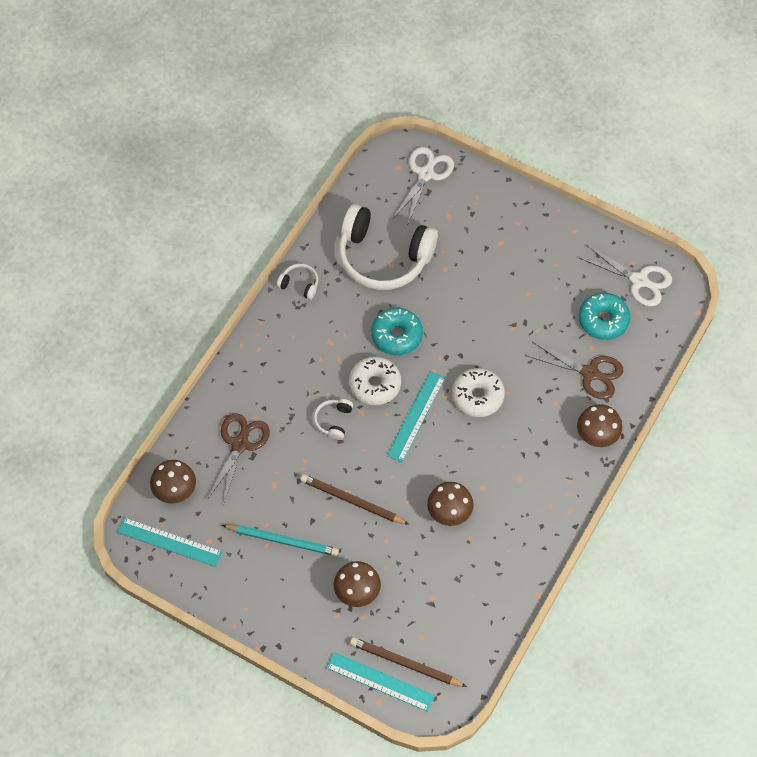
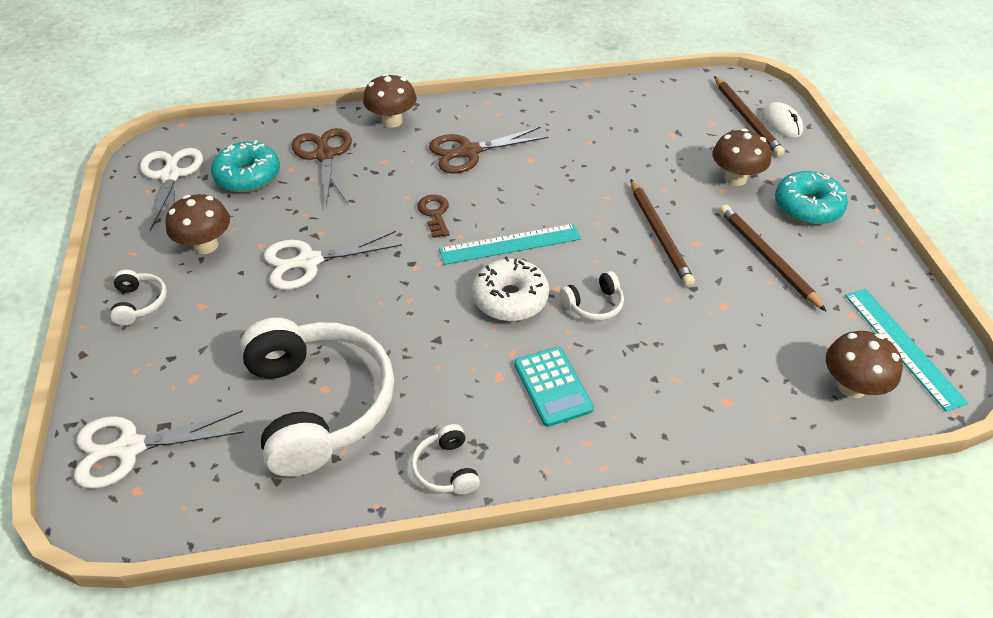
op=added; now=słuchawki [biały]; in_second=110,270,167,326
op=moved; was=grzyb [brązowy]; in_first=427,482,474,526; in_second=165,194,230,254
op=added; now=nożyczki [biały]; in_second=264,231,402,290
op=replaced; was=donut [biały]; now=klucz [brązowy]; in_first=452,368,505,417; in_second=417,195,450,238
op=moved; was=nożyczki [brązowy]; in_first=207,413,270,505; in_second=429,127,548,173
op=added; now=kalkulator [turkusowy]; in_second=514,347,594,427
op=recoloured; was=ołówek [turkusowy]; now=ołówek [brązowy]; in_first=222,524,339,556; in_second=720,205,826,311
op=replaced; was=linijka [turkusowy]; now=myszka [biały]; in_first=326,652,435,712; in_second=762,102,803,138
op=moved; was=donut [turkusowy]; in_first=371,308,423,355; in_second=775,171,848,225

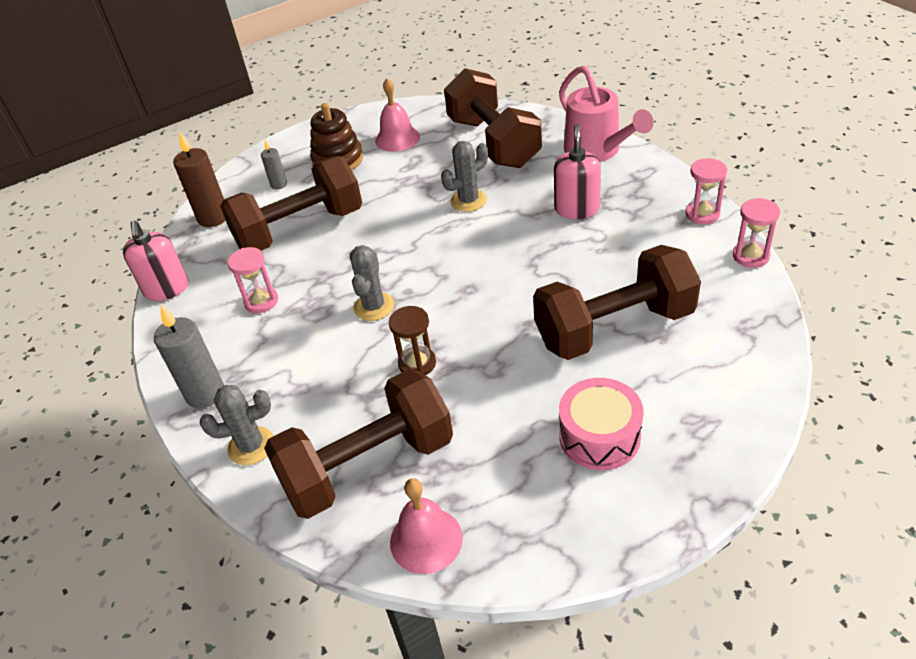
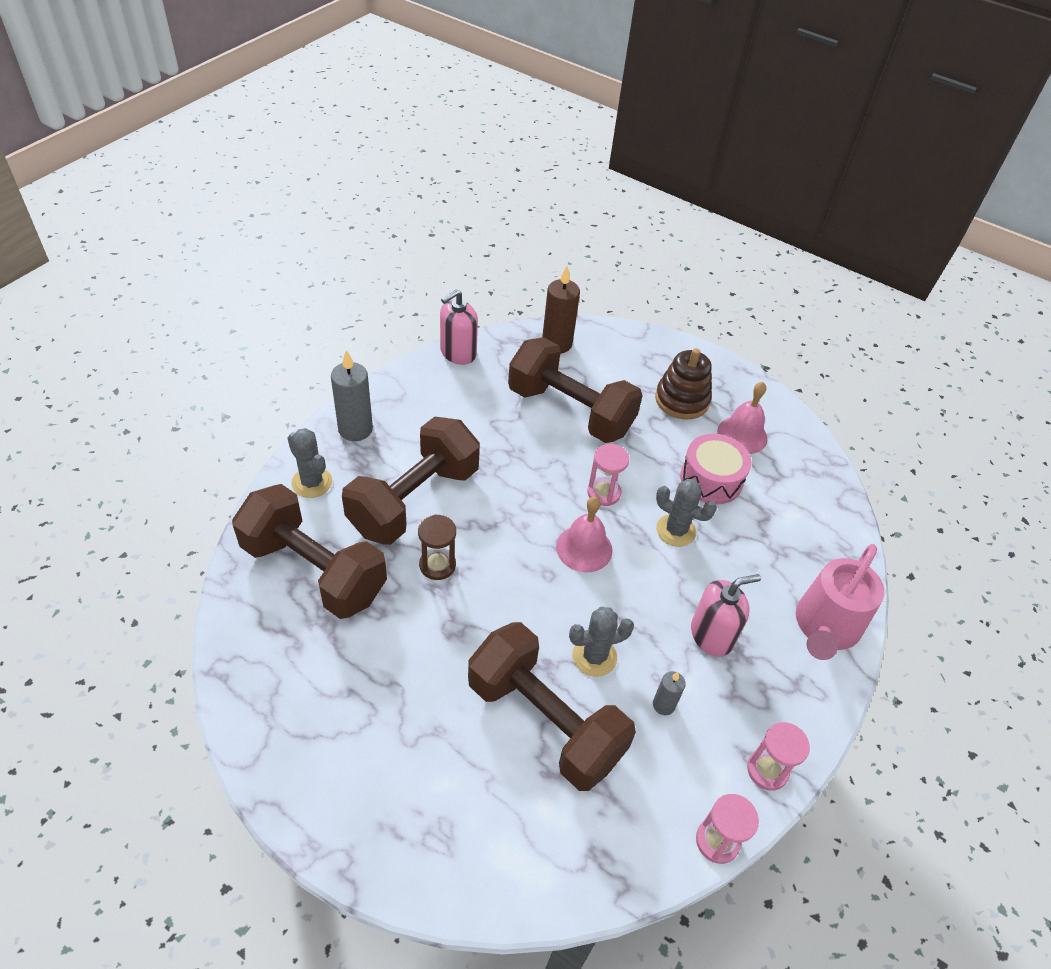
op=moved; was=hantel [brązowy]; in_first=444,68,542,168; in_second=342,416,480,545
op=moved; was=dzwonek [różowy]; in_first=390,478,463,574; in_second=556,496,613,572
op=moved; was=kaktus [szary]; in_first=350,245,394,321; in_second=569,607,634,677
op=moved; was=klepsydra [różowy]; in_first=228,247,278,313; in_second=587,444,629,506
op=moved; was=świeca [szary]; in_first=261,140,287,190; in_second=653,671,686,715
op=moved; was=bęben [różowy]; in_first=559,378,644,470; in_second=680,434,752,504

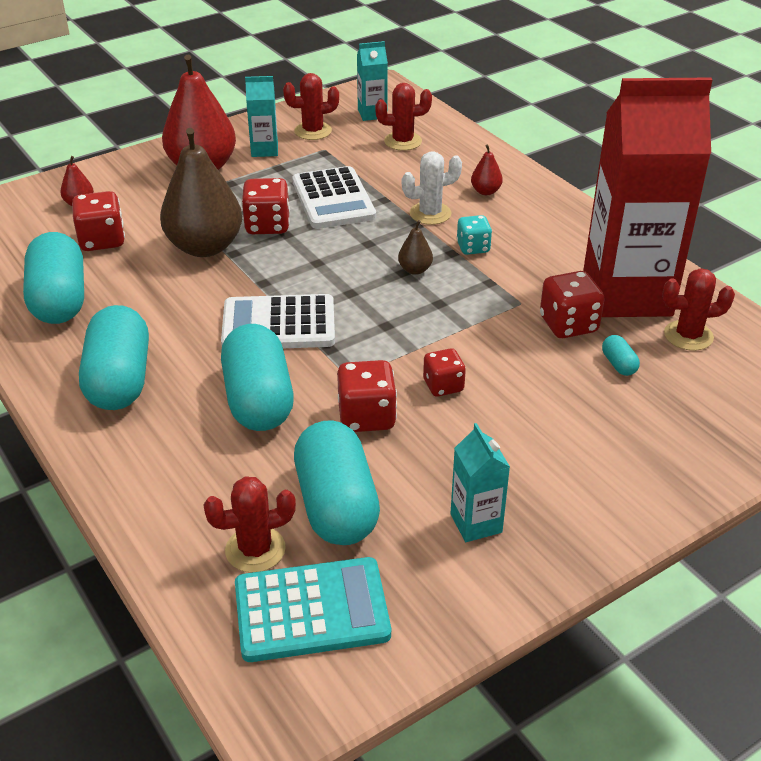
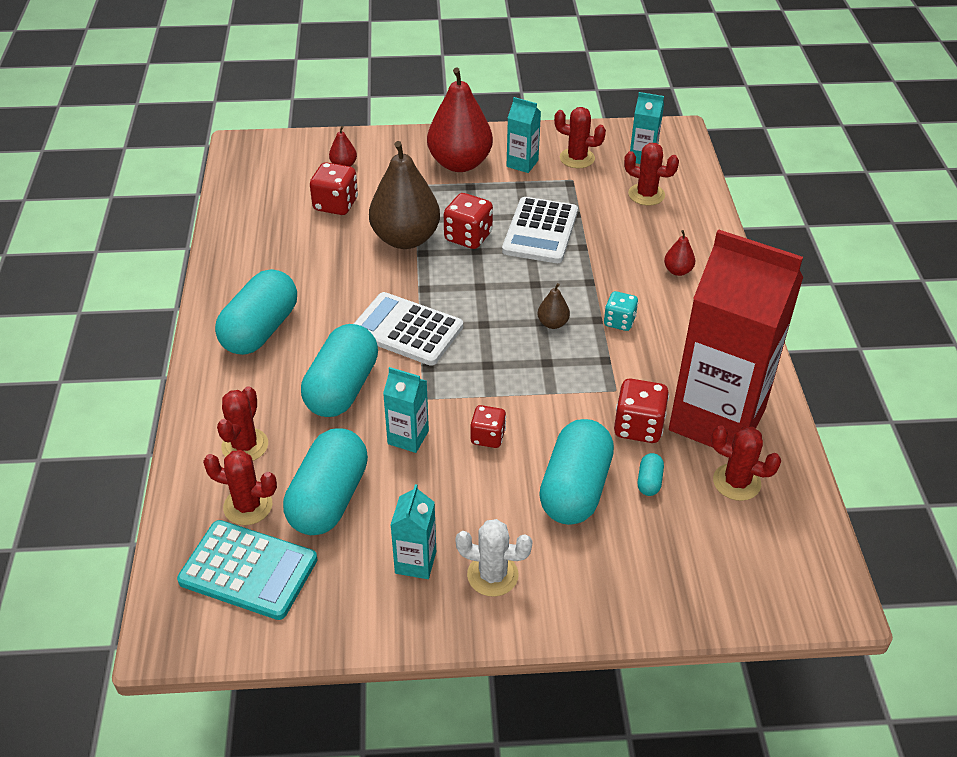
op=added; now=kaktus [czerwony]; in_second=217,386,268,461
op=replaced; was=kostka do gry [czerwony]; now=karton mleka [turkusowy]; in_first=337,360,397,432; in_second=383,367,429,453
op=moved; was=kaktus [biały]; in_first=402,151,462,225; in_second=456,519,533,597
op=moved; was=kapsułka [turkusowy]; in_first=23,232,84,324; in_second=539,419,614,525

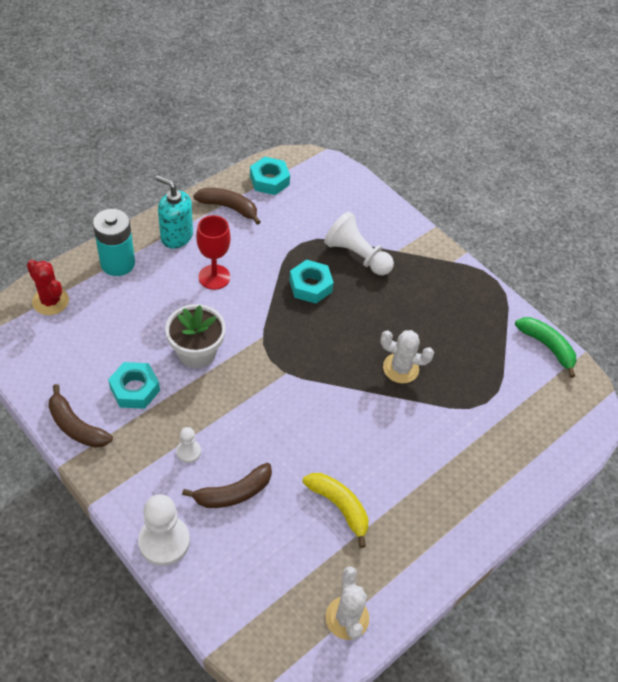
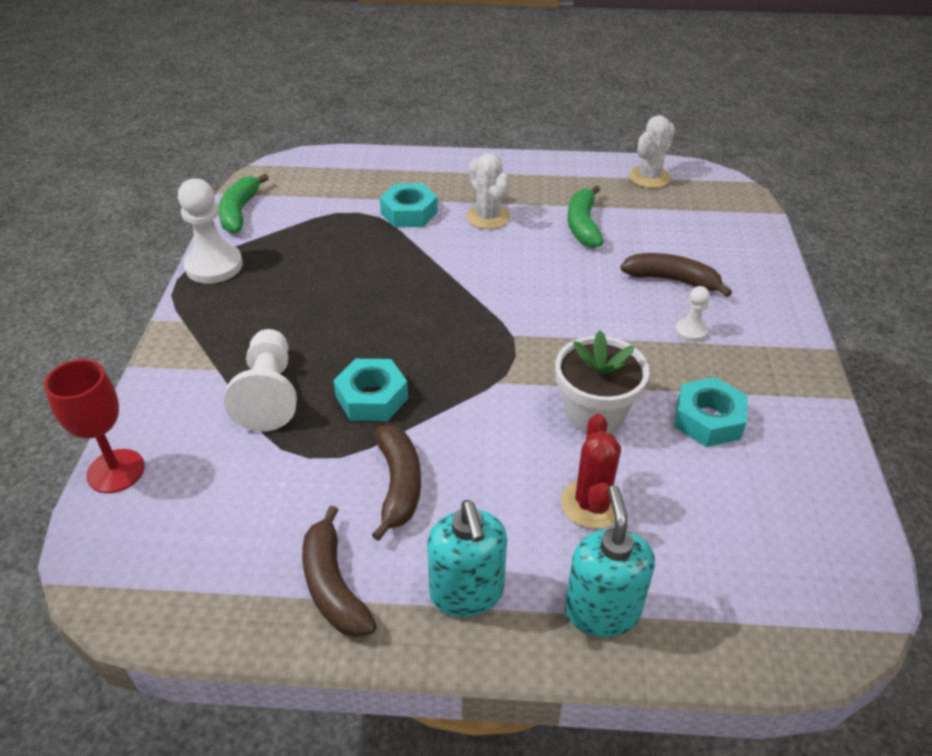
op=moved; was=kielich [czerwony]; in_first=196,215,231,290; in_second=44,359,145,493
op=moved; was=pionek [biały]; in_first=138,494,190,566; in_second=178,178,243,284
op=moved; was=banan [brązowy]; in_first=48,384,113,448; in_second=372,425,421,541
op=moved; was=nakrętka [turkusowy]; in_first=250,157,290,195; in_second=380,183,438,228
op=moved; was=kaktus [biały]; in_first=380,330,434,383; in_second=466,153,510,229
op=moved; was=kaktus [czerwony]; in_first=27,259,69,315; in_second=561,414,623,529
op=replaced; was=bateria [turkusowy]; now=dozownik mydła [turkusowy]; in_first=93,209,135,276; in_second=565,485,655,637
op=recoloured; was=banan [żółty]; now=banan [zielony]; in_first=302,473,368,548; in_second=568,185,603,248

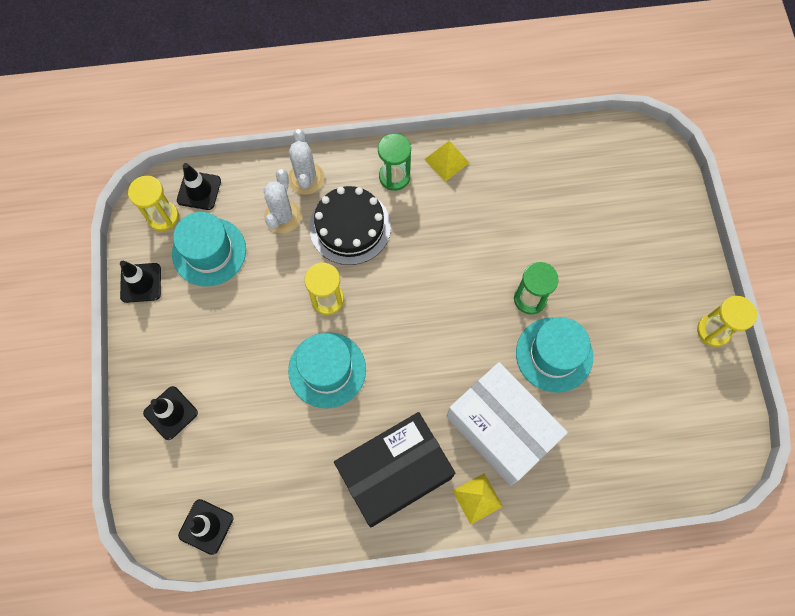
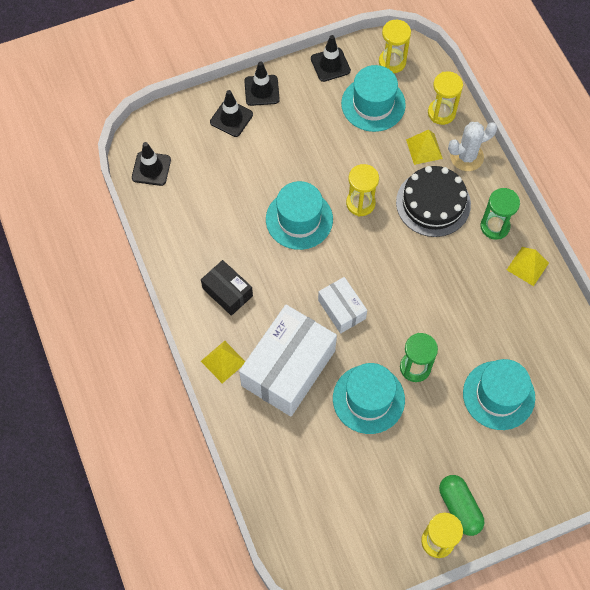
op=resized; was=pudełko [czarny]; in_first=334,412,455,527; in_second=201,260,253,316; ratio=0.52
op=moved; was=pachołek [czarny]; in_first=177,163,221,210; in_second=244,61,280,106
op=added; now=pudełko [biały]; in_second=318,277,367,334
op=replaced; was=kaktus [biały]; now=piramida [żółty]; in_first=264,169,302,233; in_second=406,130,443,165
op=added; now=klepsydra [żółty]; in_second=428,71,463,125
op=added; now=kapsułka [zielony]; in_second=439,475,484,536
op=added; now=kapelusz [turkusowy]; in_second=463,359,535,430

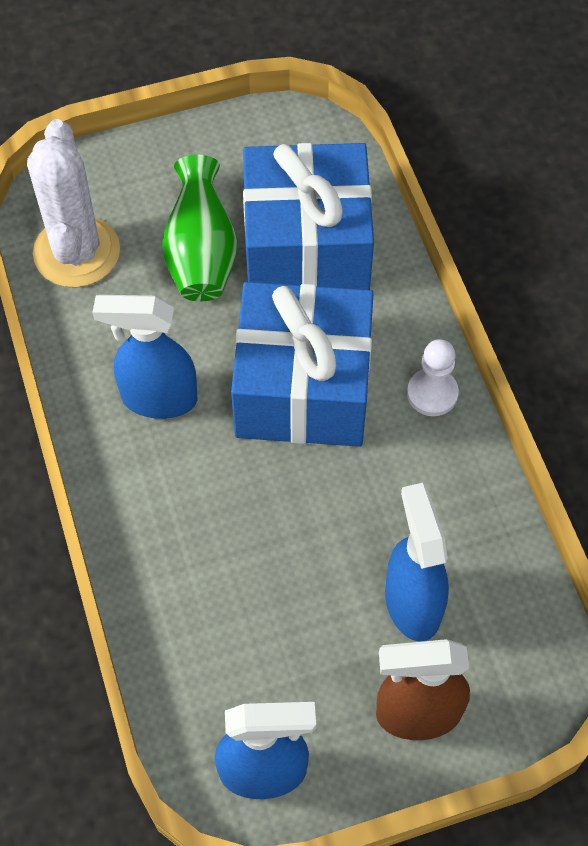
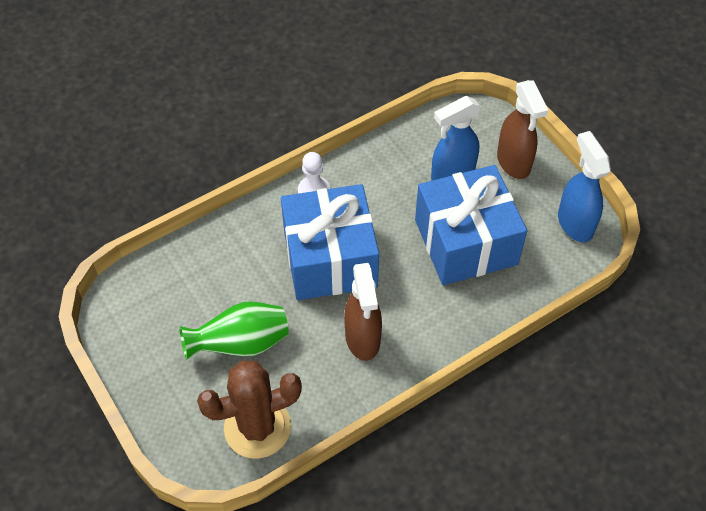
op=recoloured; was=kaktus [biały]; now=kaktus [brązowy]; in_first=27,119,120,288; in_second=197,360,302,459
op=recoloured; was=spryskiwacz [niebieski]; now=spryskiwacz [brązowy]; in_first=92,295,198,419; in_second=344,263,382,361
op=moved; was=prezent [niebieski]; in_first=243,143,374,290; in_second=415,165,527,285

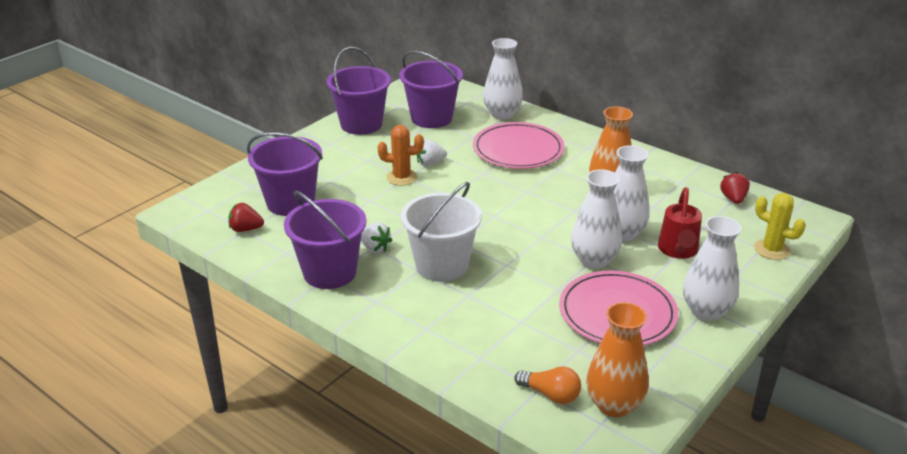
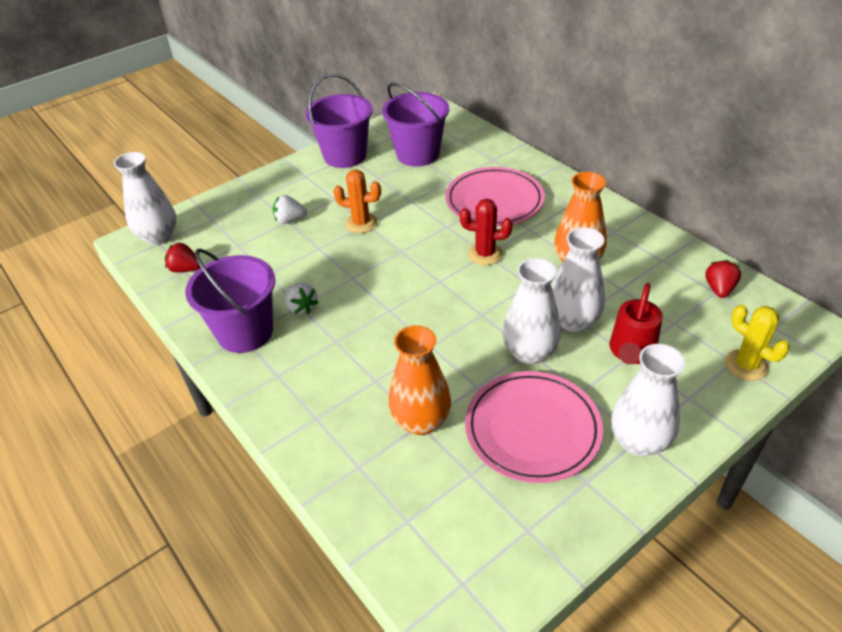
op=moved; was=wazon [biały]; in_first=483,38,523,119; in_second=114,152,176,245
op=moved; was=truskawka [biały]; in_first=417,139,447,166; in_second=273,195,307,224
op=moved; was=wazon [pomarańczowy]; in_first=586,302,649,417; in_second=389,325,451,435
op=added; now=kaktus [czerwony]; in_second=460,199,512,265
op=removed; was=wiadro [fioletowy]; in_first=247,132,323,216
op=removed; was=wiadro [biały]; in_first=401,182,482,282
op=removed; was=żarówka [pomarańczowy]; in_first=514,366,581,404

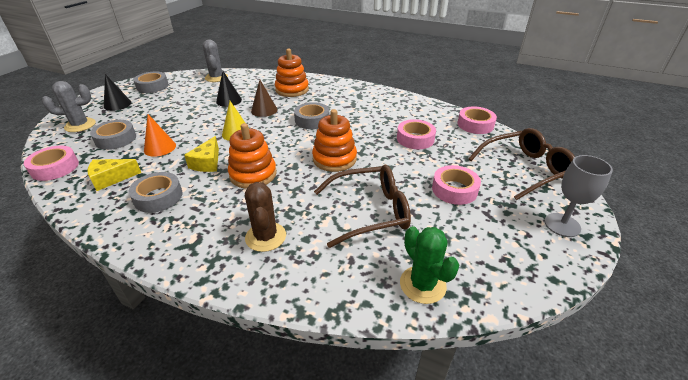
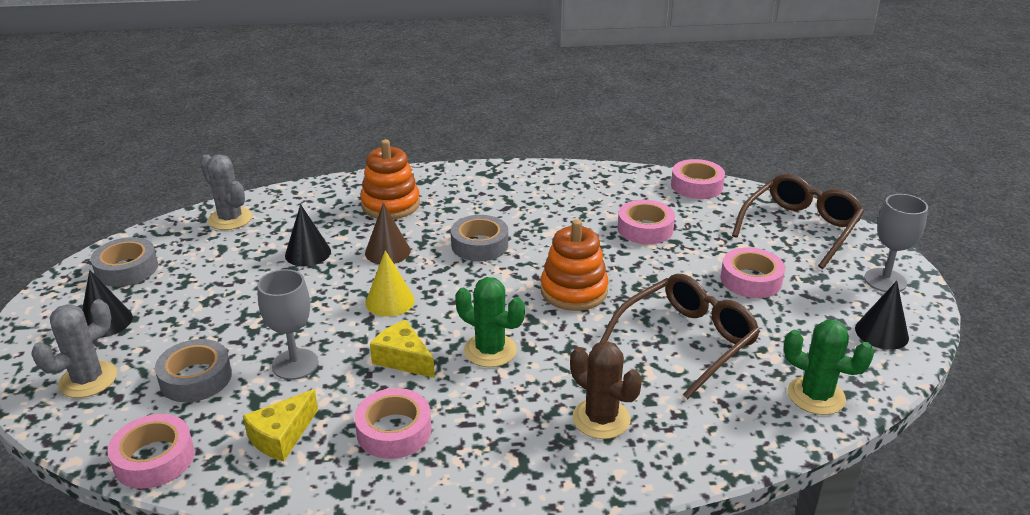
op=replaced; was=stożek [pomarańczowy]; now=kielich [szary]; in_first=144,114,176,157; in_second=257,269,318,380
op=recoloured; was=taśma klejąca [szary]; now=taśma klejąca [różowy]; in_first=129,172,183,213; in_second=354,388,432,459
op=turned; was=ser [żółty]; in_first=184,136,219,172; in_second=370,320,435,378; clockwise=150
op=replaced; was=zabawka nakładanka [pomarańczowy]; now=kaktus [zielony]; in_first=228,123,277,189; in_second=455,277,525,367
op=added; now=stożek [czarny]; in_second=855,281,909,350

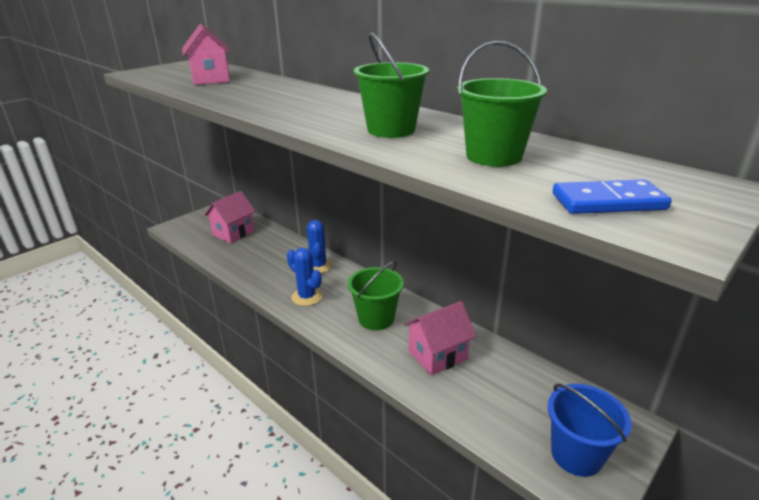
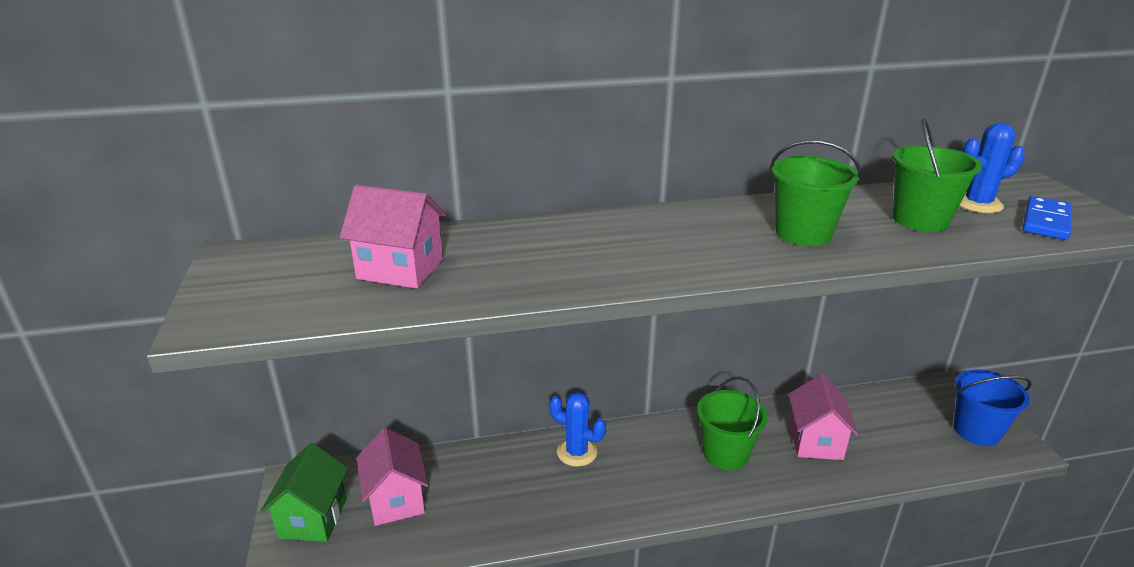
op=added; now=domek [zielony]; in_second=260,443,348,542
op=moved; was=kaktus [niebieski]; in_first=287,248,323,306; in_second=959,122,1025,213

